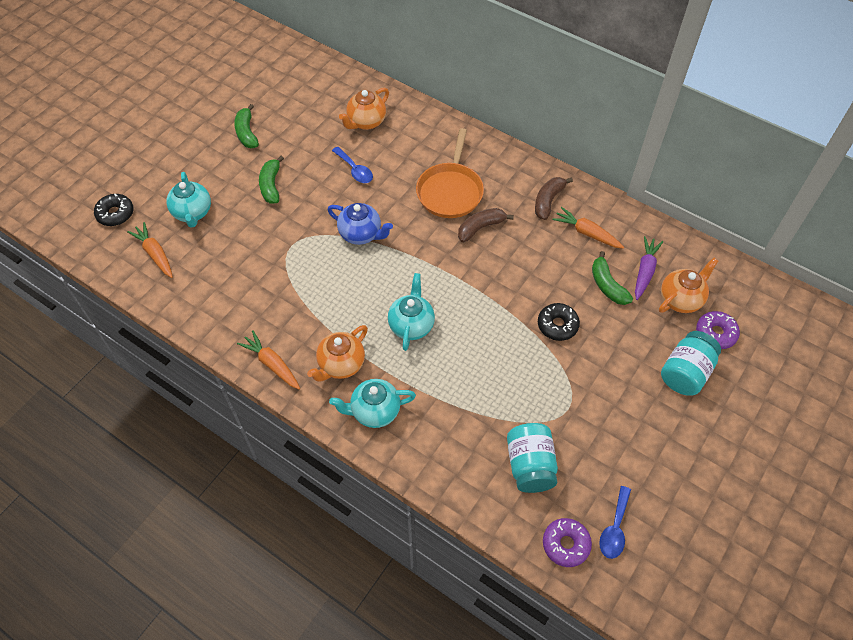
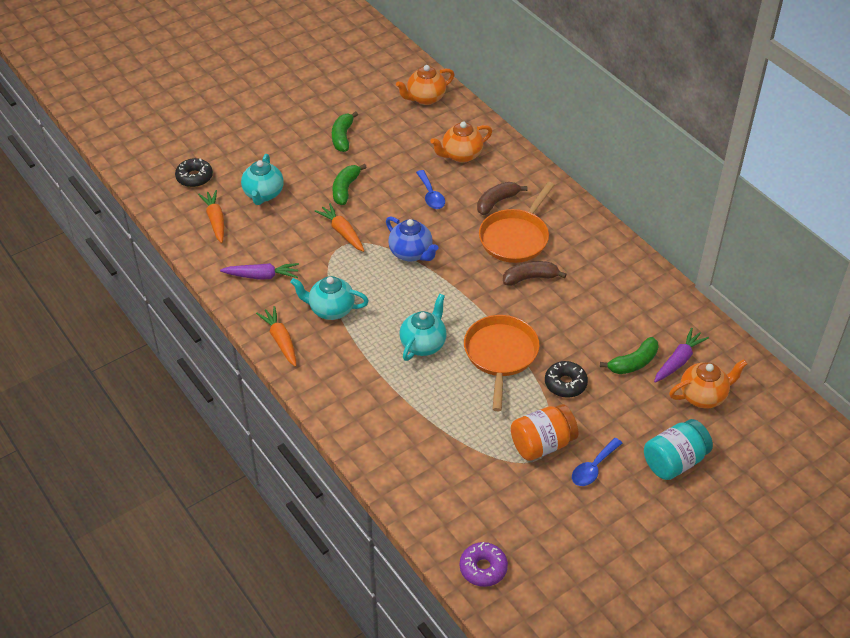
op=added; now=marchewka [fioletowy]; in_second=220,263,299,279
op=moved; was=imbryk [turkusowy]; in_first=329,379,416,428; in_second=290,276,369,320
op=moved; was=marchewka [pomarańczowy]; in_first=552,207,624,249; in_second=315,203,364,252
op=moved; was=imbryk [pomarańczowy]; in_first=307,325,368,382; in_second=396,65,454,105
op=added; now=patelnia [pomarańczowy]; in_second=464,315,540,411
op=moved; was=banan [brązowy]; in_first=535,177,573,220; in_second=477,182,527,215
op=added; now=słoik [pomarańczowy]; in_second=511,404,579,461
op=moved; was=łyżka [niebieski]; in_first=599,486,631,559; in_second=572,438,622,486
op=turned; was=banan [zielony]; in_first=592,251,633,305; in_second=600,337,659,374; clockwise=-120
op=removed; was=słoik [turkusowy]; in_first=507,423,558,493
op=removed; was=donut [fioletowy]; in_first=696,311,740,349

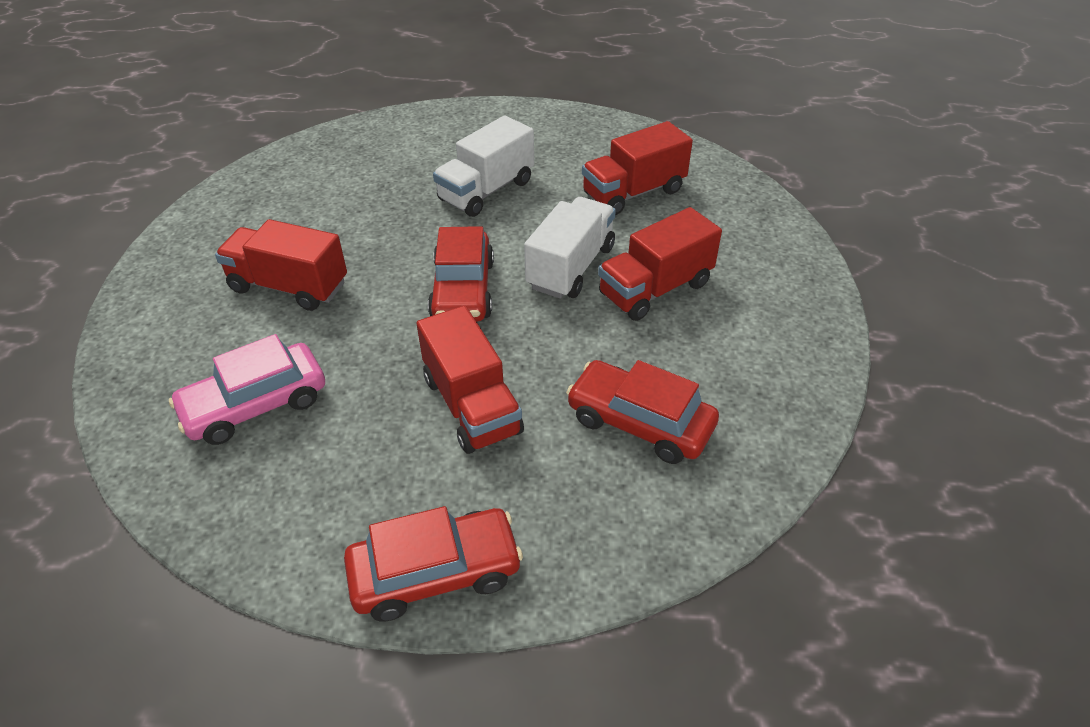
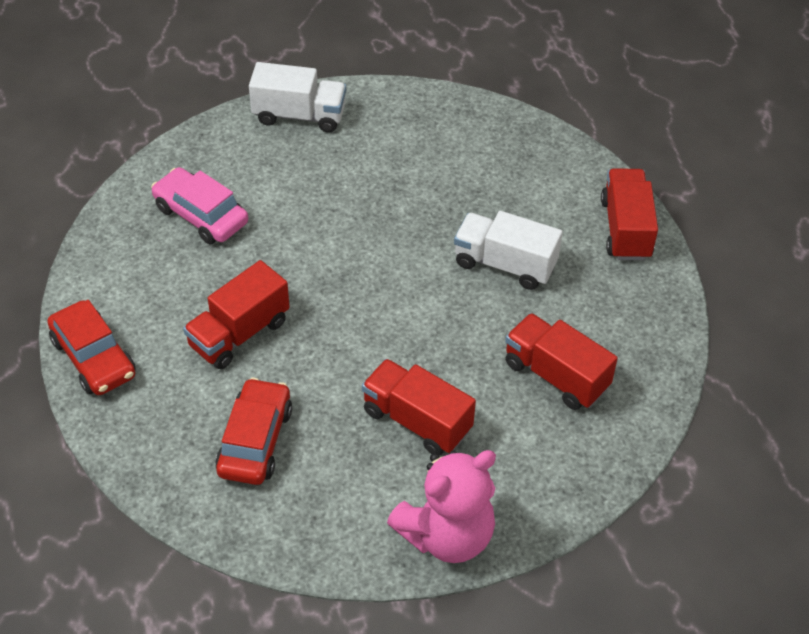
op=moved; was=ciężarówka [biały]; in_first=524,197,616,299; in_second=249,62,346,133
op=added; now=miś [różowy]; in_second=387,450,496,563
op=moved; was=ciężarówka [czerwony]; in_first=215,219,347,311; in_second=601,168,658,260
op=removed; was=samochód [czerwony]; in_first=428,226,494,322

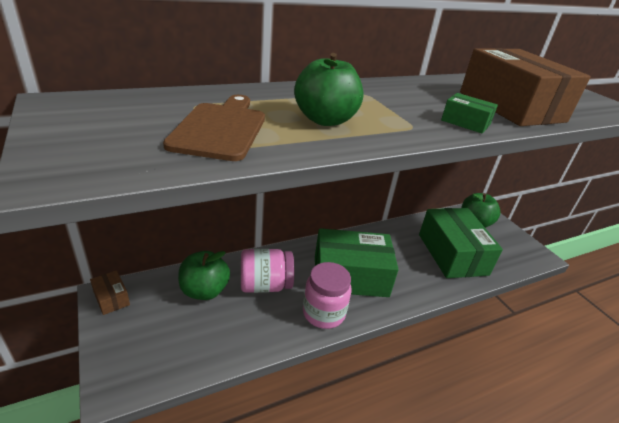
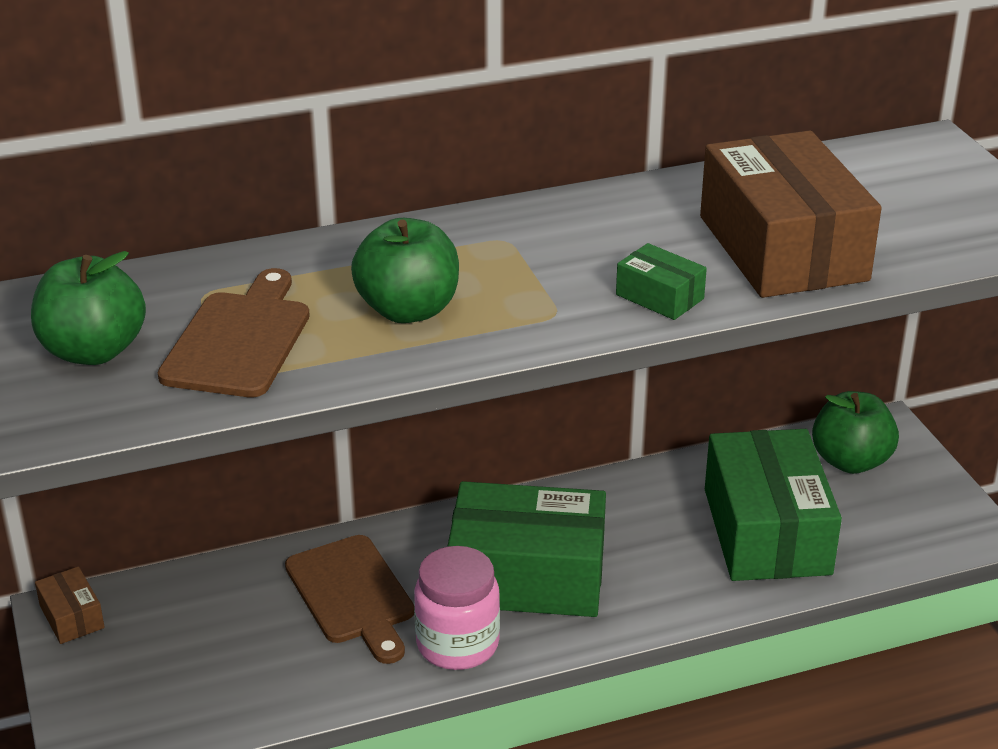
op=moved; was=jabłko [zielony]; in_first=178,251,230,300; in_second=31,251,146,365
op=replaced; was=słoik [różowy]; now=deska do krojenia [brązowy]; in_first=241,249,294,293; in_second=285,535,414,664

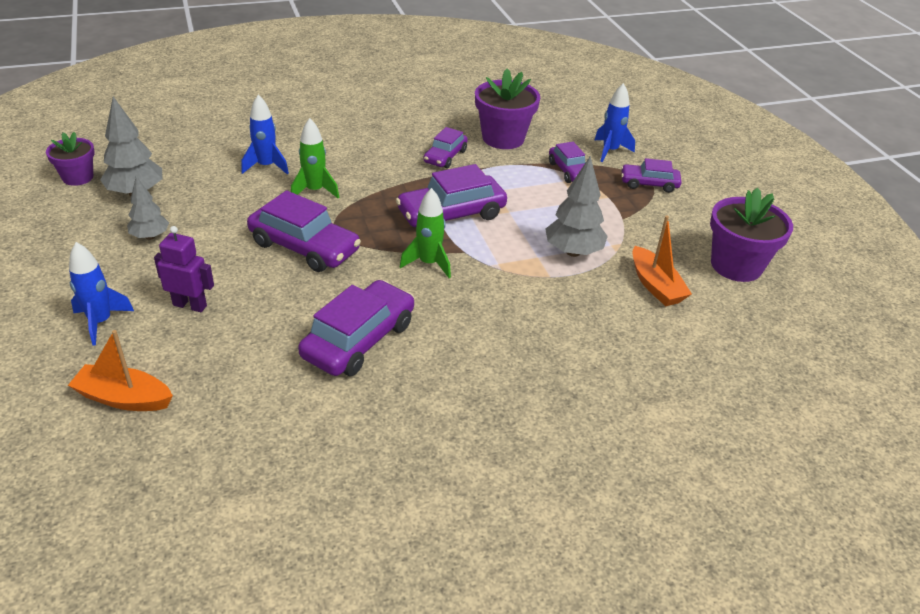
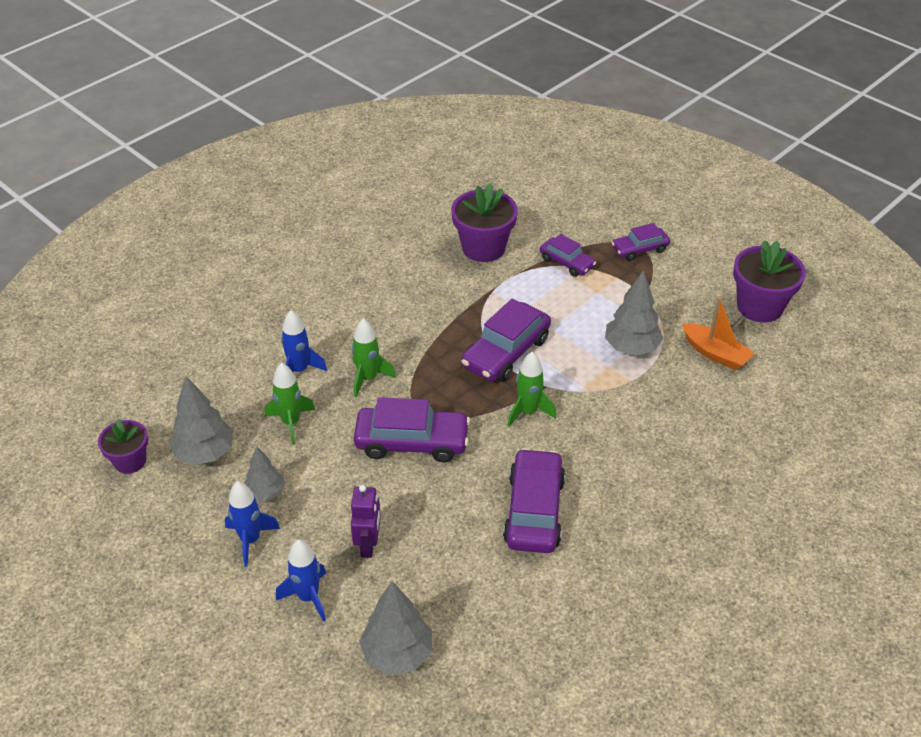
op=moved; was=rakieta [niebieski]; in_first=595,83,635,162; in_second=225,481,280,566
op=added; now=rakieta [zielony]; in_second=265,363,315,445
op=turned; was=robot [fioletowy]; in_first=154,226,214,312; in_second=351,485,381,558; clockwise=105
op=replaced; was=łódka [pomarańczowy]; now=drzewko [szary]; in_first=68,330,173,411; in_second=359,581,432,675
op=removed; was=samochód [fioletowy]; in_first=423,127,468,168

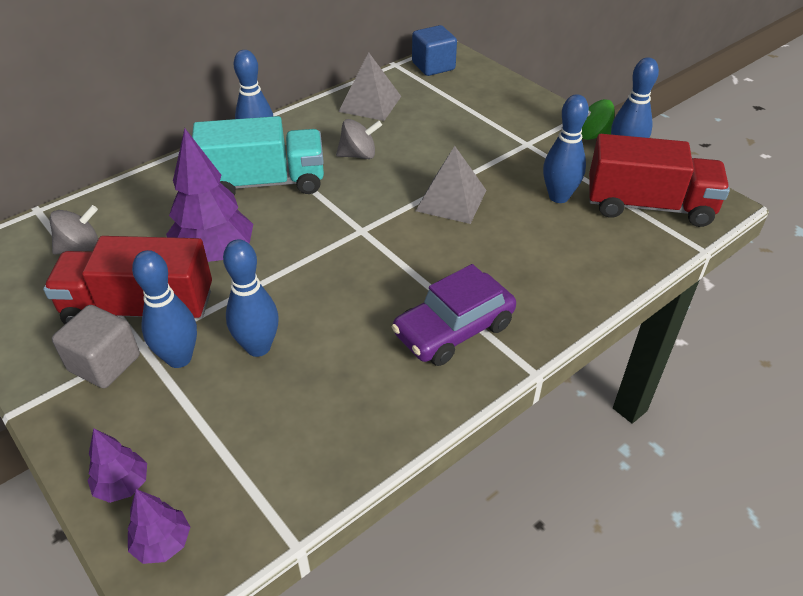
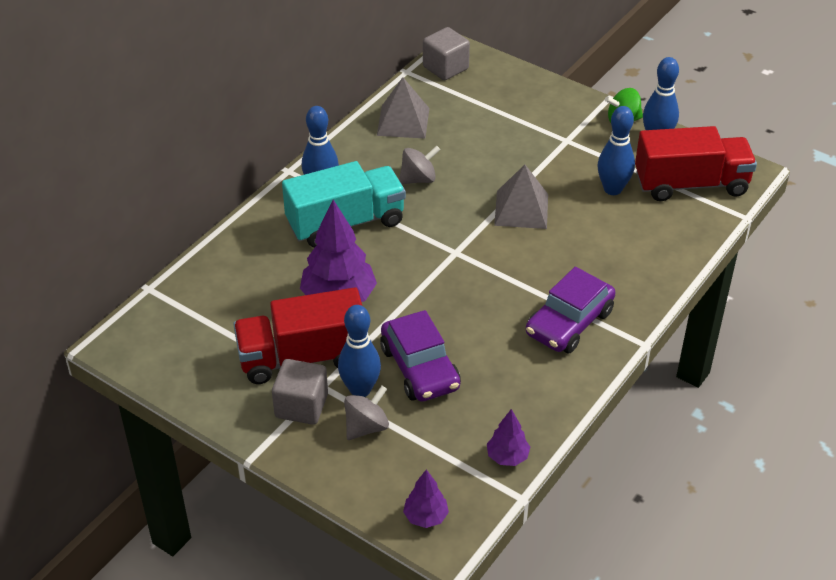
op=moved; was=bączek [szary]; in_first=49,205,98,255; in_second=344,386,389,440
op=replaced; was=kręgiel [niebieski]; now=samochód [fioletowy]; in_first=223,239,279,357; in_second=380,310,461,402
op=recoloured; was=sześcian [niebieski]; now=sześcian [szary]; in_first=412,25,457,76; in_second=423,27,470,80
op=moved; was=drzewko [fioletowy]; in_first=87,428,147,503; in_second=487,409,530,466

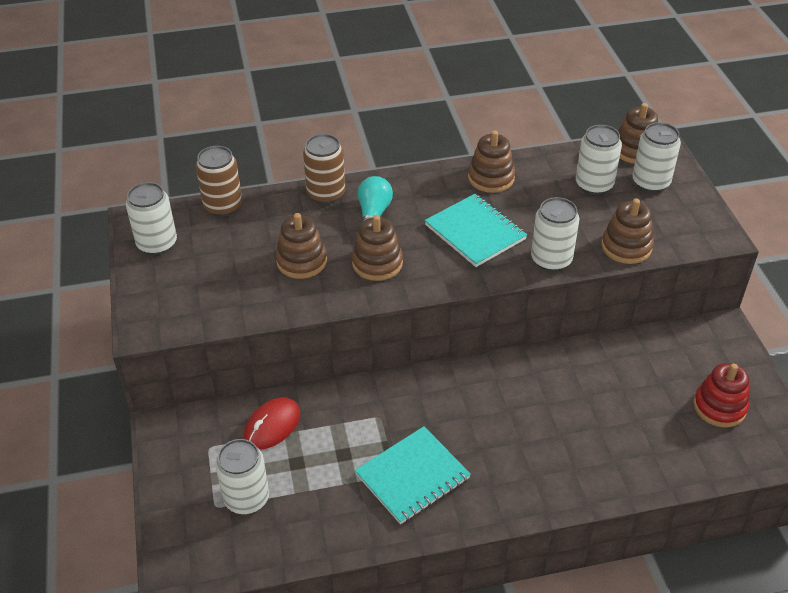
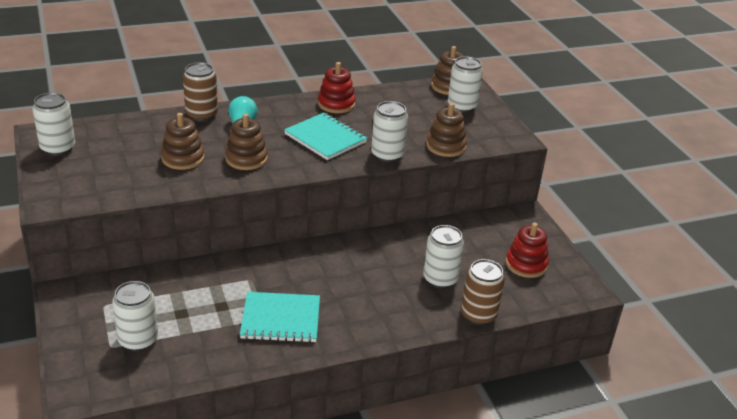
op=turned; was=zeszyt [turkusowy]; in_first=355,426,471,524; in_second=240,292,320,343; clockwise=45
op=recoloured; was=zabawka nakładanka [brązowy]; now=zabawka nakładanka [czerwony]; in_first=468,130,515,193; in_second=318,62,356,113
op=moved; was=puszka [biały]; in_first=576,125,622,195; in_second=423,225,464,288
op=moved; was=puszka [brązowy]; in_first=196,146,242,217; in_second=461,259,505,325
op=removed; was=myszka [czerwony]; in_first=244,397,300,450

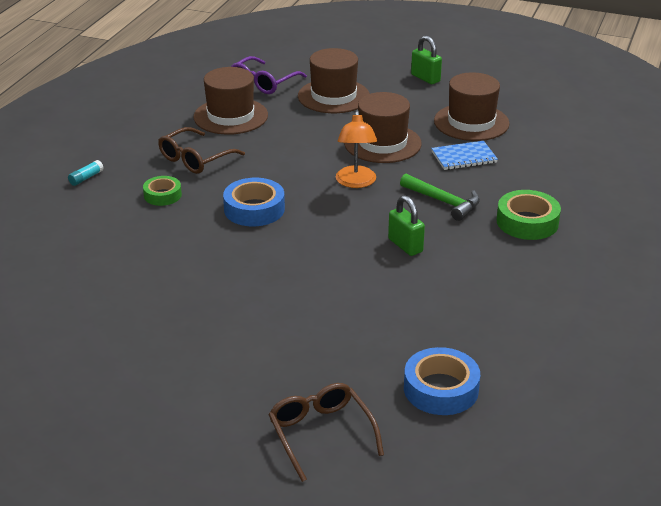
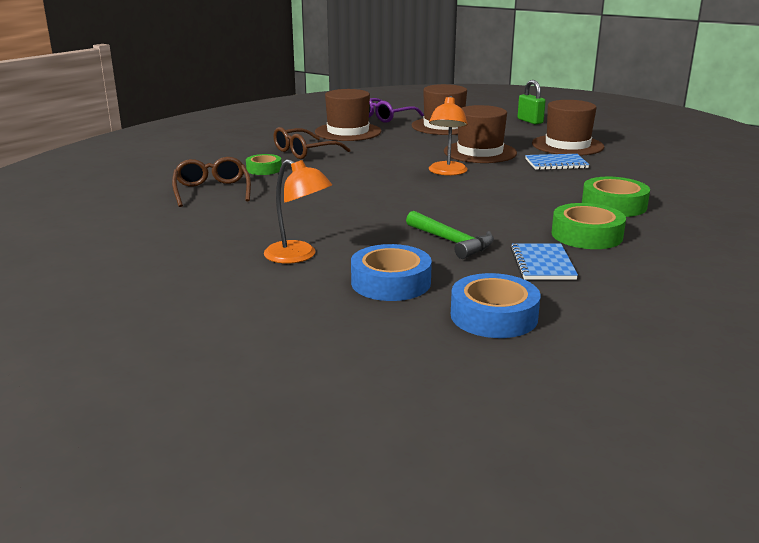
op=moved; was=okulary [brązowy]; in_first=268,383,384,482; in_second=172,157,251,207
op=added; now=lampka [pomarańczowy]; in_second=264,159,332,264
op=moved; was=taśma klejąca [niebieski]; in_first=223,178,285,226; in_second=351,244,432,301
op=moved; was=młotek [zielony]; in_first=400,173,480,221; in_second=406,211,494,259
op=added; now=zeszyt [niebieski]; in_second=511,244,578,280
op=added; now=taśma klejąca [zielony]; in_second=552,203,626,249
op=removed; was=klej w sztyfcie [turkusowy]; in_first=68,160,104,186
op=removed; was=kłódka [zielony]; in_first=388,195,425,256

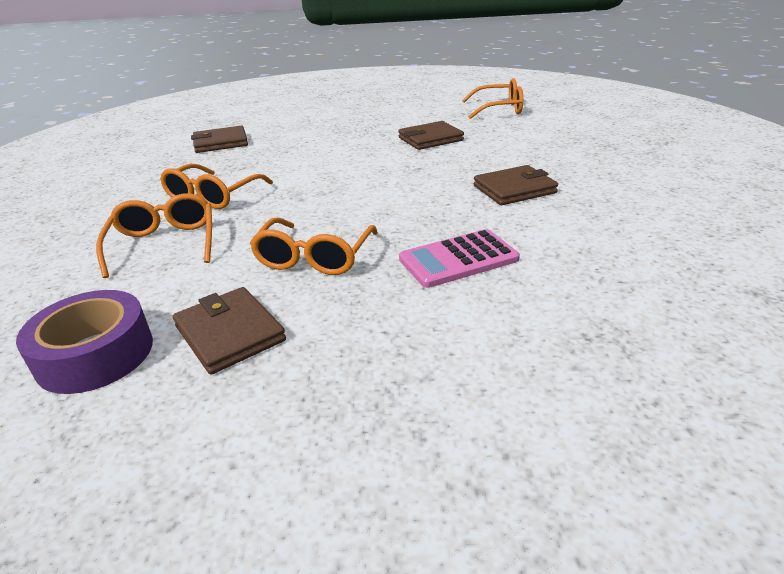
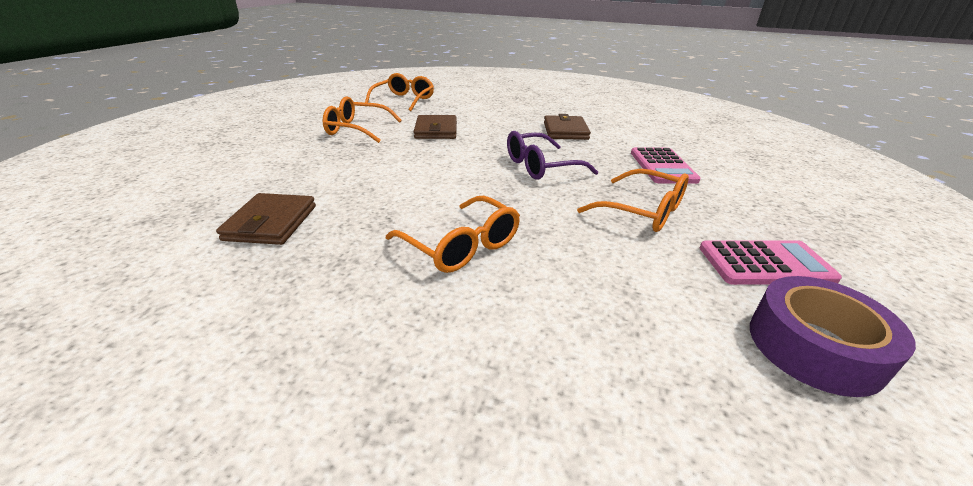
op=moved; was=okulary [pomarańczowy]; in_first=96,193,212,278; in_second=323,96,402,143
op=added; now=okulary [fioletowy]; in_second=507,131,598,180
op=replaced; was=portfel [brązowy]; now=kalkulator [różowy]; in_first=173,287,286,375; in_second=700,240,842,285

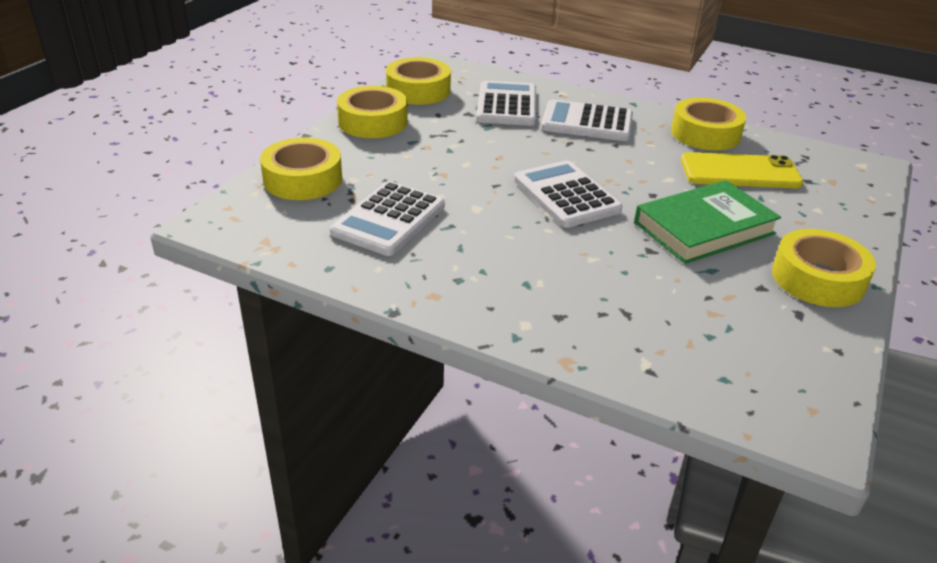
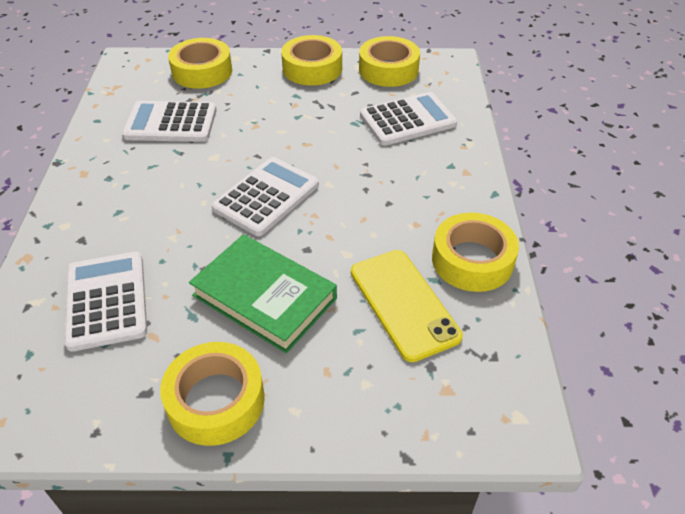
op=moved; was=kalkulator [biały]; in_first=541,99,633,141; in_second=64,252,147,352

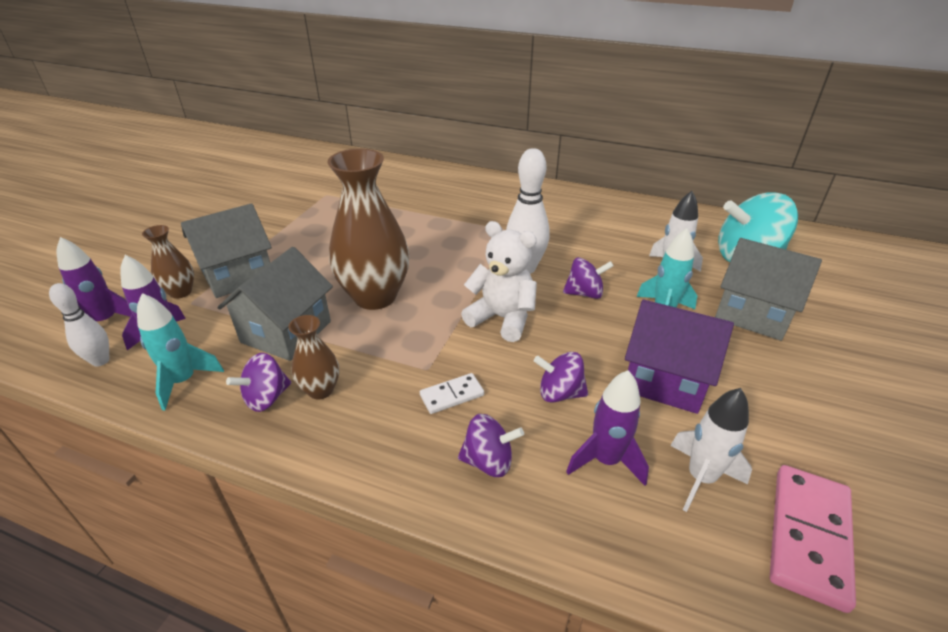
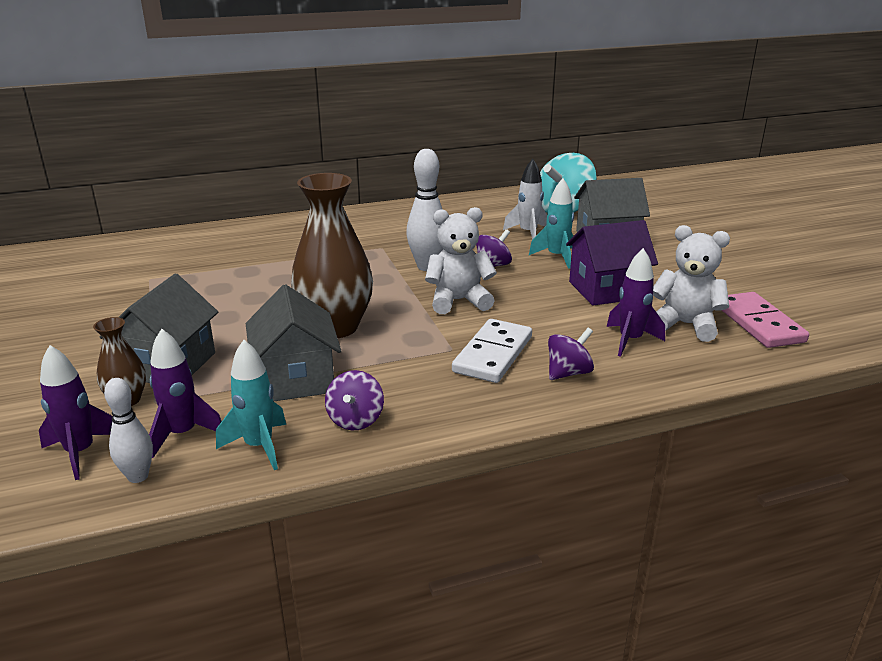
op=resized; was=kostka domina [biały]; in_first=420,373,484,414; in_second=452,319,532,383; ratio=1.84
op=replaced; was=rakieta [biały]; now=miś [biały]; in_first=670,388,752,512; in_second=653,225,730,342
op=removed; was=wazon [brązowy]; in_first=288,315,339,400
op=removed; was=bączek [fioletowy]; in_first=534,352,588,403

